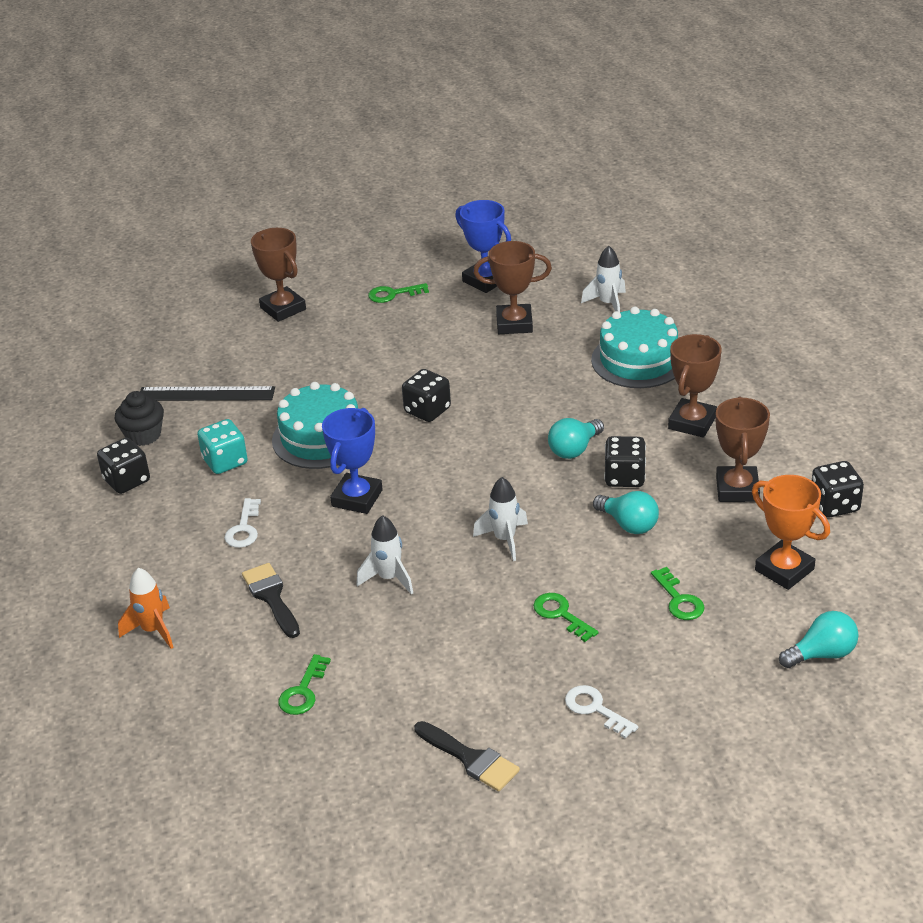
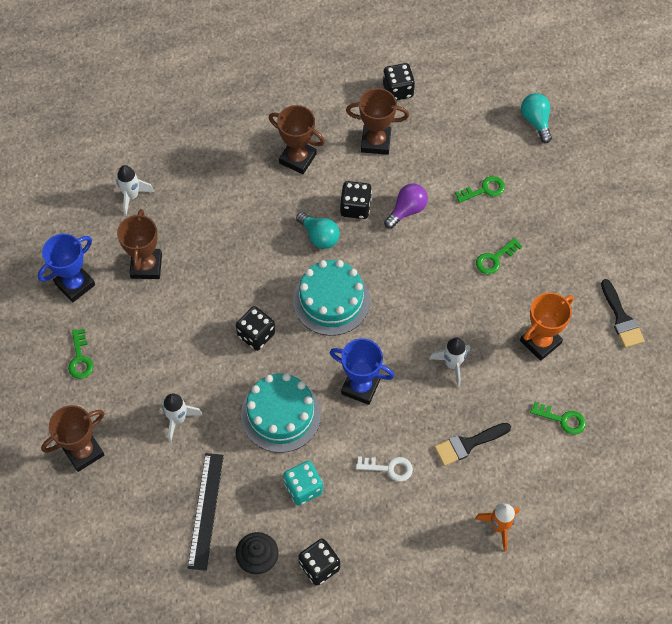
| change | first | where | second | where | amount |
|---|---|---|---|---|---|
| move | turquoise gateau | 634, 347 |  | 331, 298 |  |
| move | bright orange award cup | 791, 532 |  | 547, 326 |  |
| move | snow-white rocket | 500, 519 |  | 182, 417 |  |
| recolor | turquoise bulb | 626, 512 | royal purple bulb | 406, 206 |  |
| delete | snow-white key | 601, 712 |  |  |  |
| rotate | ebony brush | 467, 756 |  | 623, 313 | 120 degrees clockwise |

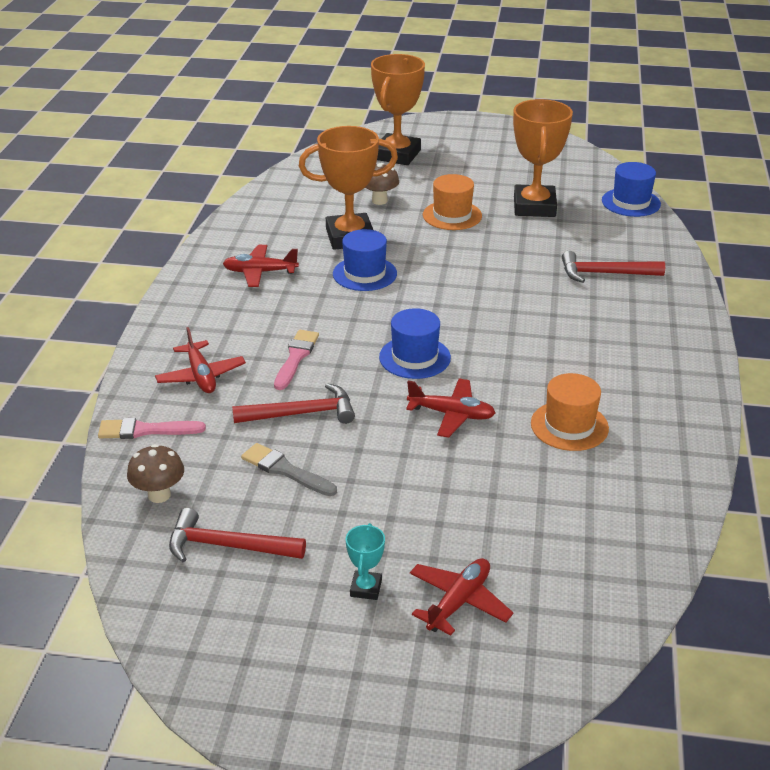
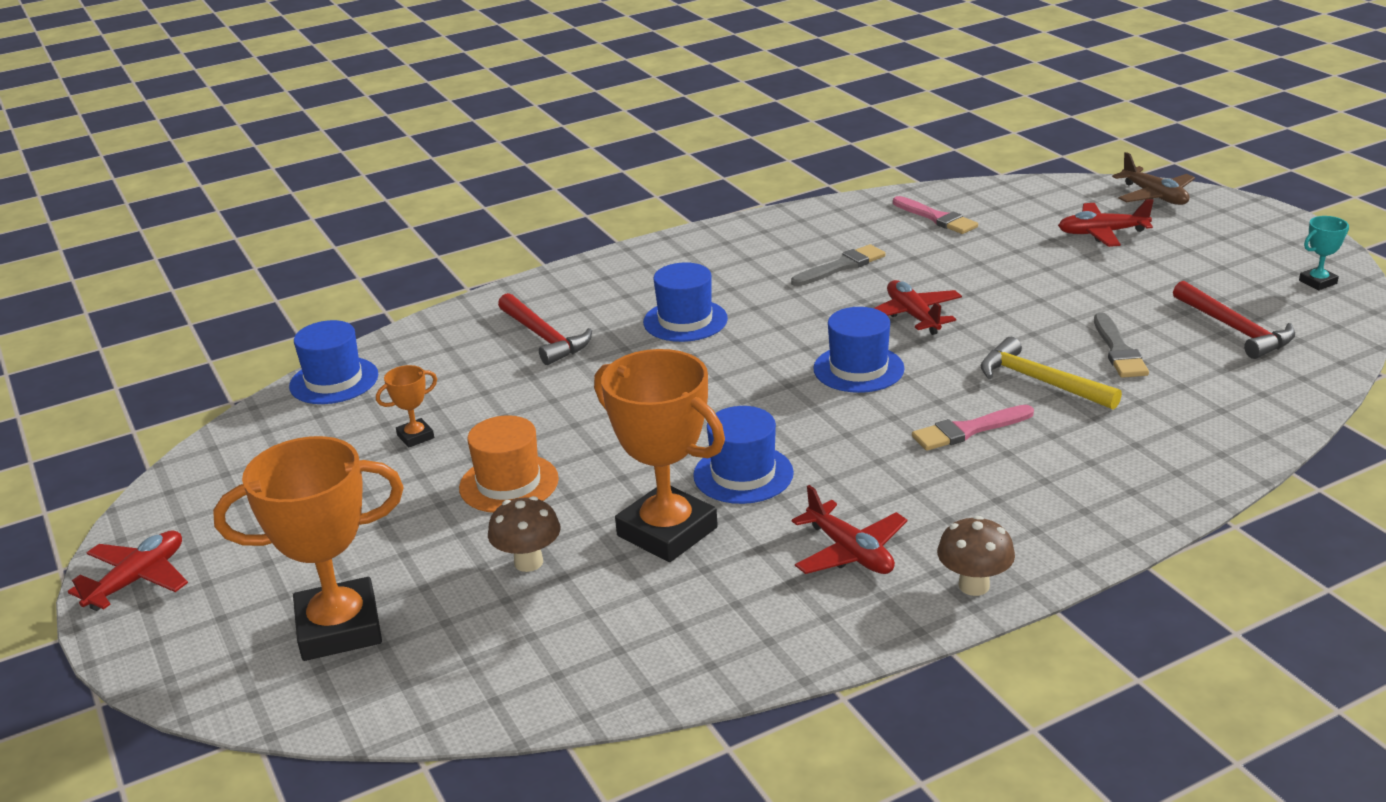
| change | first | where | second | where | amount |
|---|---|---|---|---|---|
| resize | bright orange award cup | 543, 158 |  | 406, 406 | x0.44 |
| move | crimson plane | 200, 360 |  | 128, 570 |  |
| replace | bright orange hat | 570, 412 | gray brush | 838, 265 |  |
| recolor | crimson hammer | 293, 403 | yellow hammer | 1051, 373 |  |
| move | rosy brush | 152, 428 |  | 935, 215 |  |
| move | dark brown fungus | 155, 473 |  | 976, 556 |  |
| move | turquoise award cup | 365, 561 |  | 1324, 253 |  |
| insert |  |  | dark brown plane | 1153, 178 |  |
| insert |  |  | blue hat | 685, 302 |  |

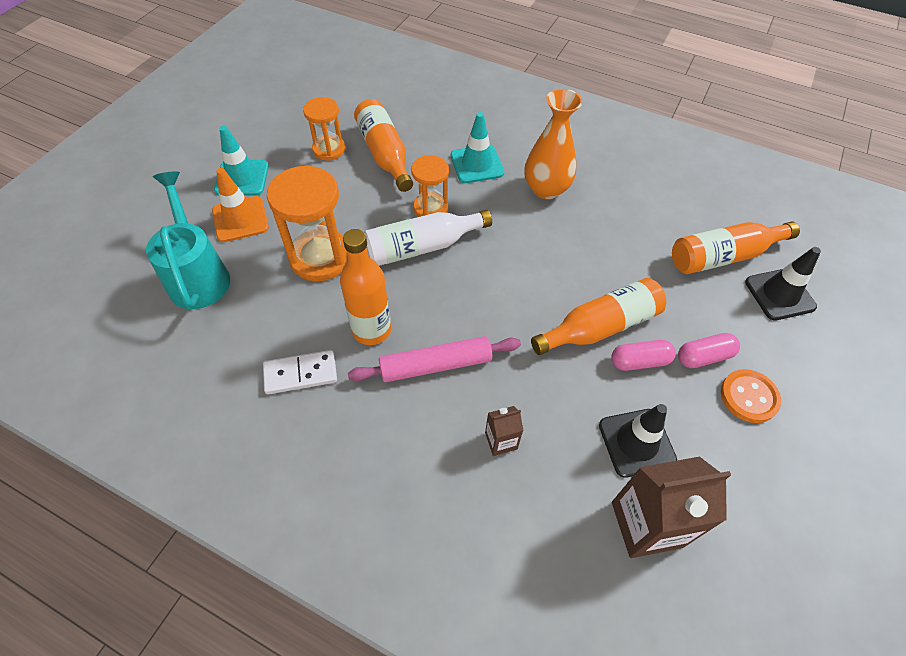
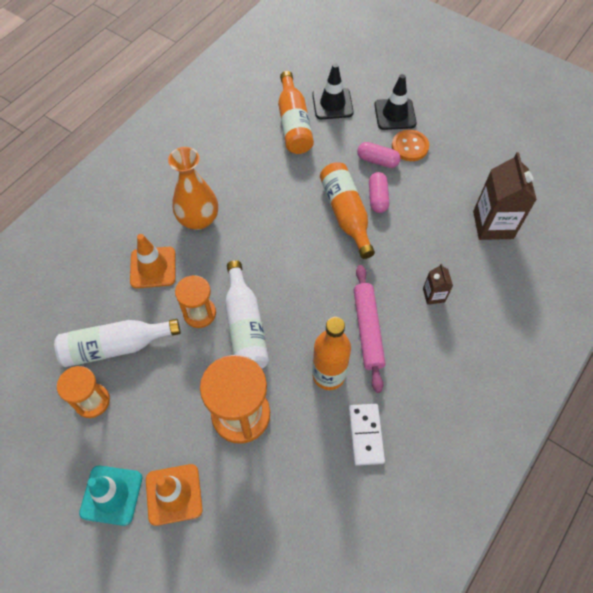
| change | first | where | second | where | amount |
|---|---|---|---|---|---|
| recolor | bright orange bottle | 383, 145 | snow-white bottle | 117, 343 |  |
| recolor | turquoise traffic cone | 477, 147 | bright orange traffic cone | 152, 261 |  |
| delete | turquoise watering pot | 188, 240 |  |  |  |
| rotate | rosy capsule | 709, 350 |  | 379, 155 | 60 degrees counterclockwise |
| move | ebony traffic cone | 638, 441 |  | 395, 102 |  |

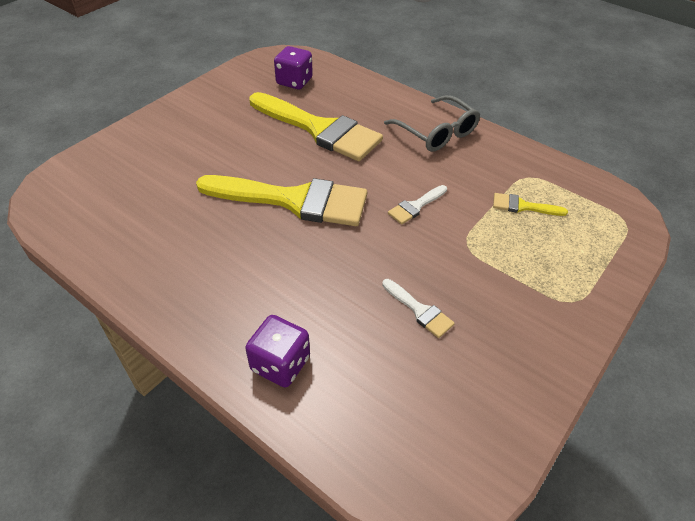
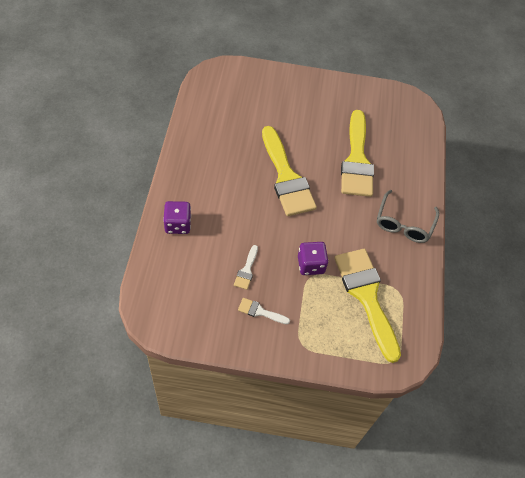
| change | first | where | second | where | amount |
|---|---|---|---|---|---|
| move | royal purple game die | 293, 67 |  | 313, 258 |  |
| move | snow-white brush | 417, 205 |  | 264, 311 |  |
| resize | yellow brush | 530, 204 |  | 367, 306 | x2.37 |

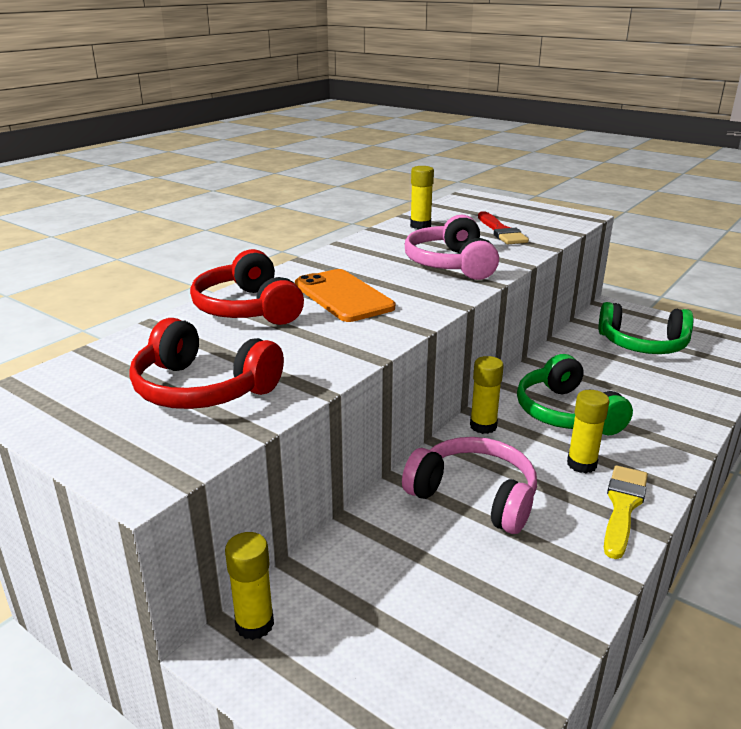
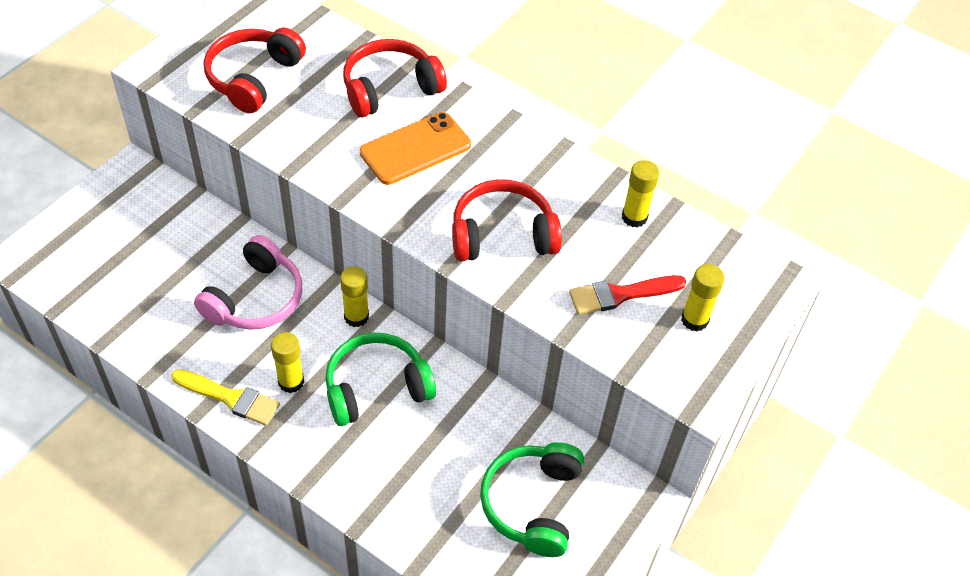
| change | first | where | second | where | amount |
|---|---|---|---|---|---|
| recolor | rosy over-ear headphones | 452, 247 | crimson over-ear headphones | 507, 220 |  |
| move | yellow stick of glue | 249, 586 |  | 703, 298 |  |

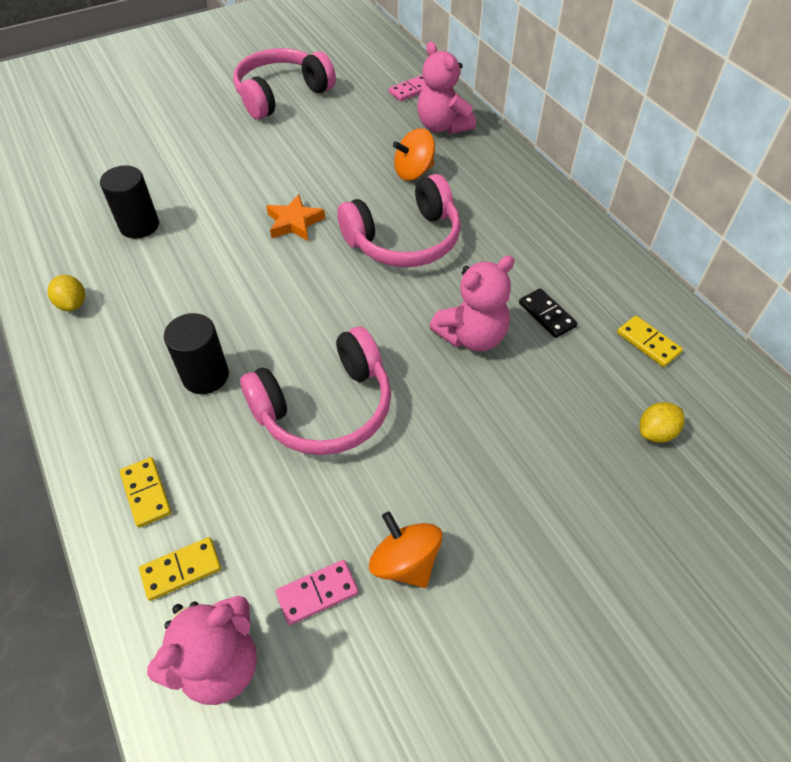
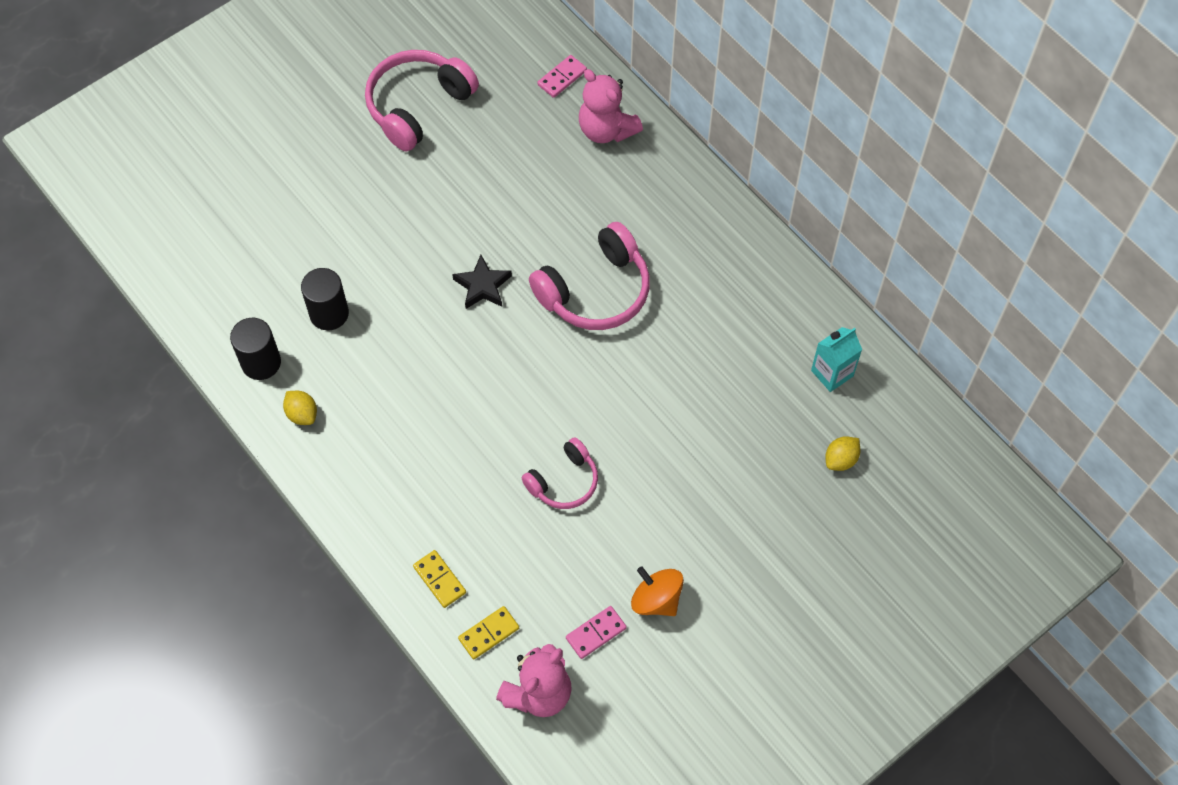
| change | first | where | second | where | amount |
|---|---|---|---|---|---|
| delete | bright orange whirligig | 414, 154 |  |  |  |
| recolor | bright orange star | 295, 217 | ebony star | 482, 282 |  |
| delete | rosy stuffed bear | 472, 303 |  |  |  |
| delete | ebony domino piece | 548, 313 |  |  |  |
| move | ebony solid cylinder | 196, 353 |  | 255, 349 |  |
| replace | yellow domino piece | 650, 341 | turquoise carton | 836, 359 |  |
| resize | rosy over-ear headphones | 315, 390 |  | 560, 473 | x0.60 |

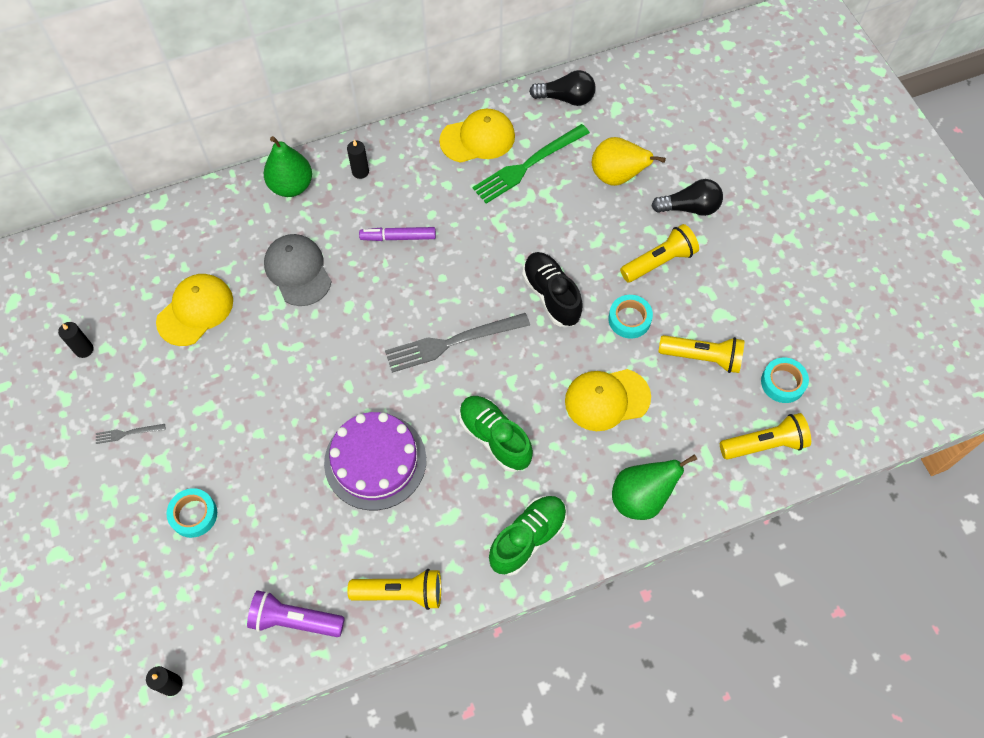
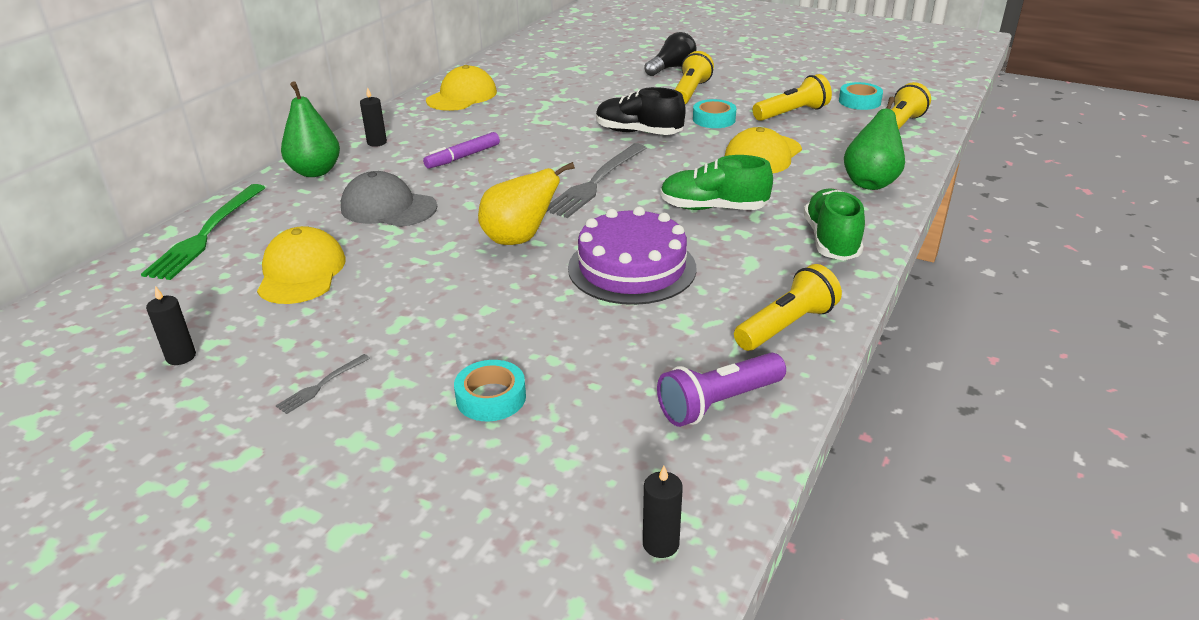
| change | first | where | second | where | amount |
|---|---|---|---|---|---|
| delete | ebony bulb | 562, 88 |  |  |  |
| move | leaf-green fork | 531, 164 |  | 203, 232 |  |
| move | yellow pear | 629, 161 |  | 526, 203 |  |

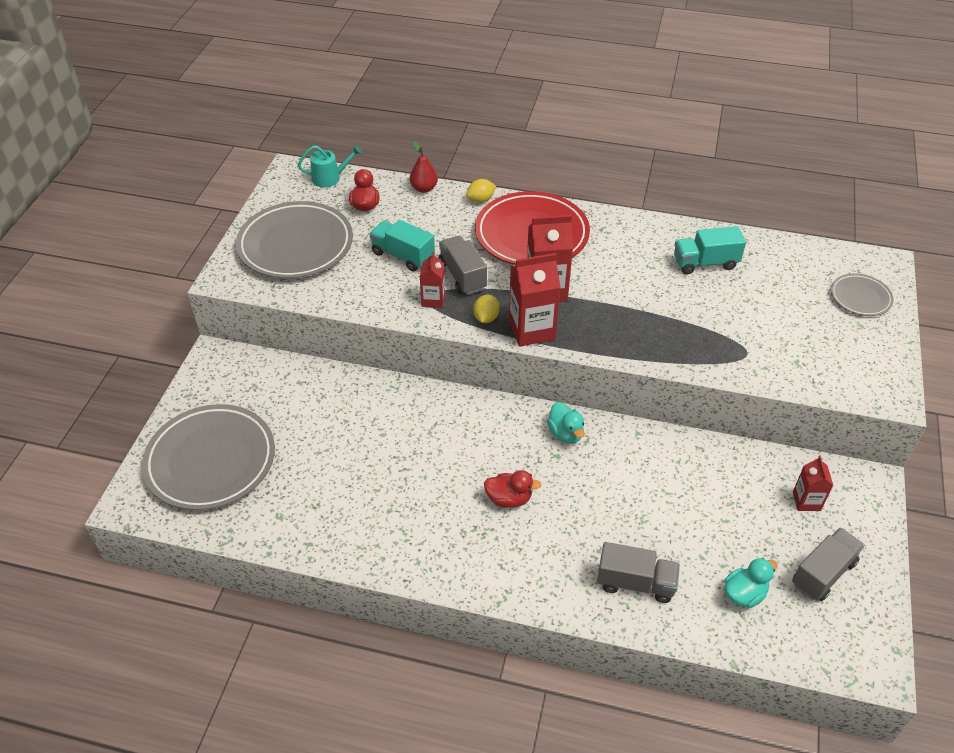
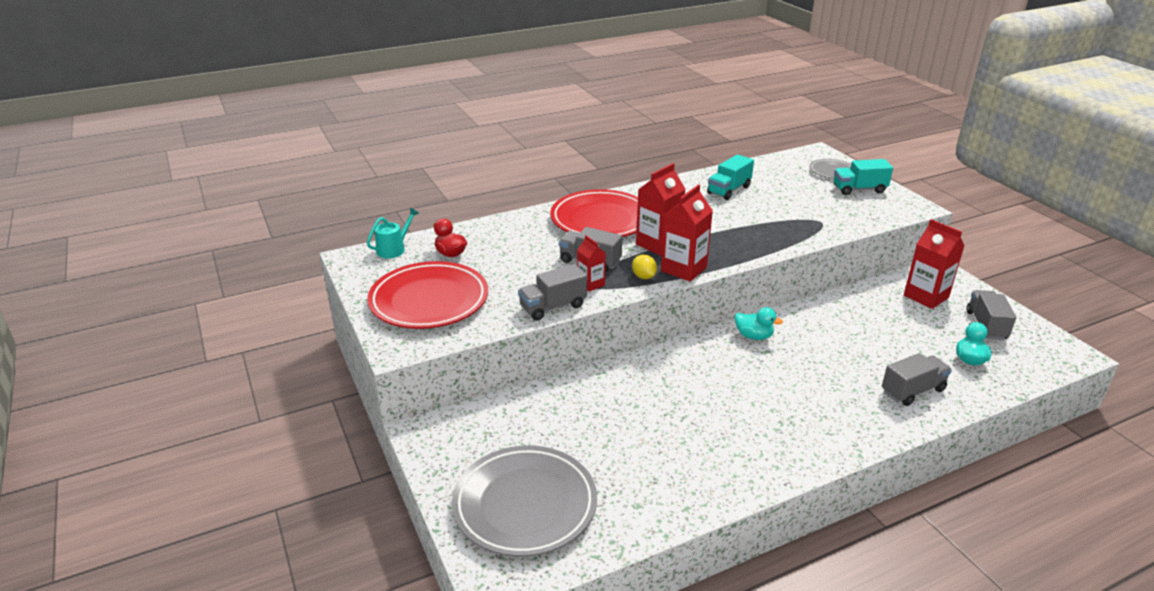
| change | first | where | second | where | amount |
|---|---|---|---|---|---|
| delete | crimson pear | 424, 167 |  |  |  |
| delete | yellow lemon | 481, 191 |  |  |  |
| recolor | gray dinner plate | 294, 240 | crimson dinner plate | 427, 295 |  |
| move | turquoise lorry | 402, 246 |  | 863, 177 |  |
| resize | crimson carton | 813, 483 |  | 934, 264 | x1.73 |
| delete | crimson duck | 512, 489 |  |  |  |
| insert |  |  | gray lorry | 552, 292 |  |

